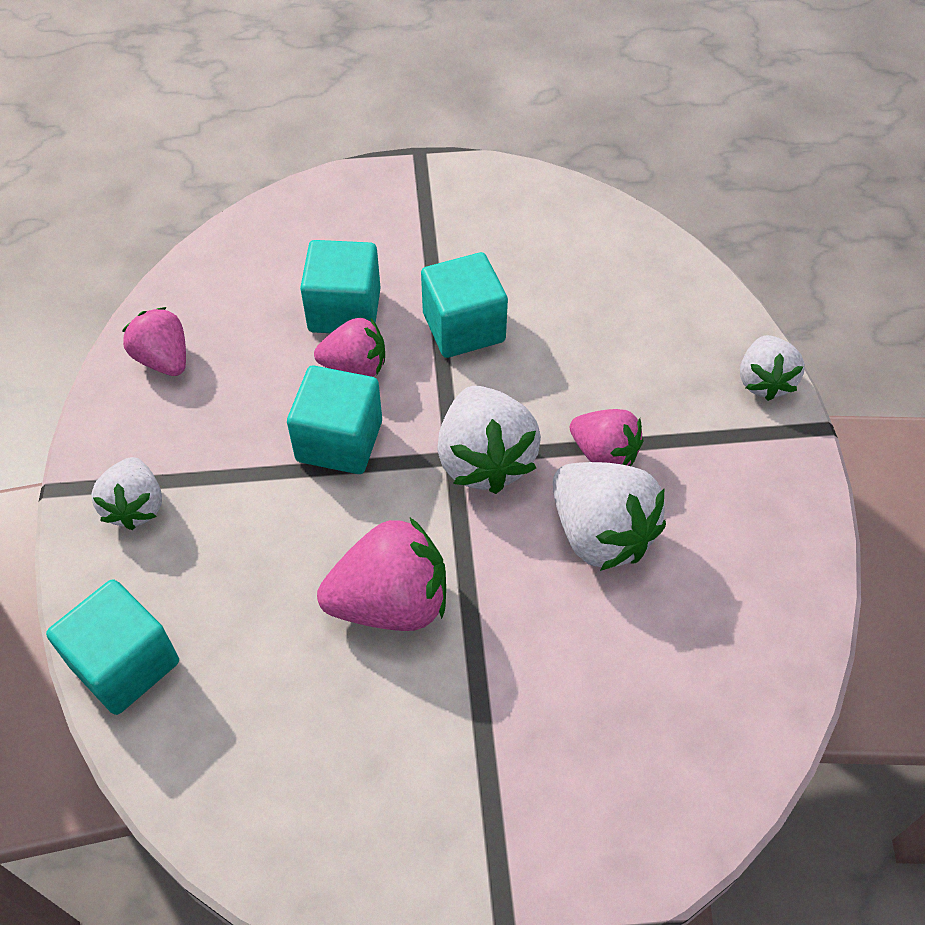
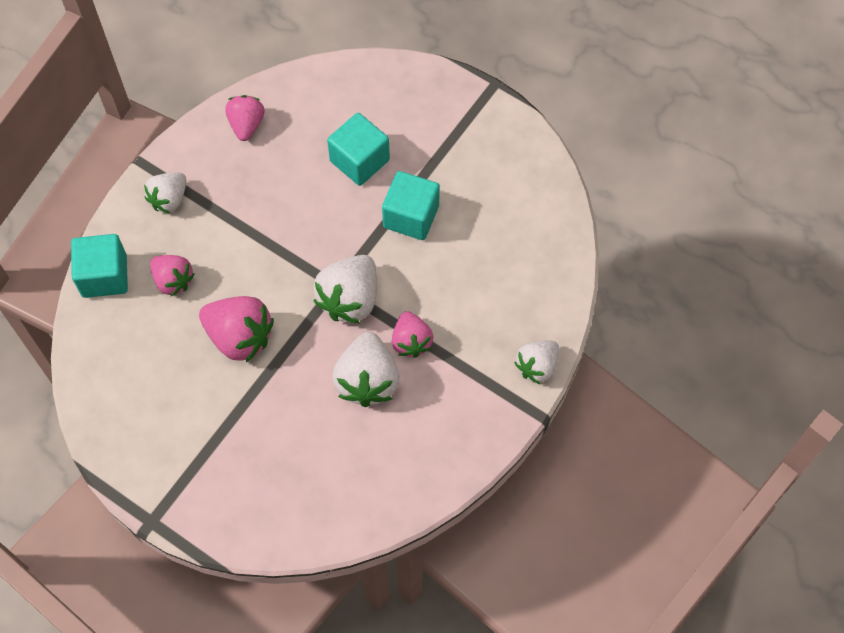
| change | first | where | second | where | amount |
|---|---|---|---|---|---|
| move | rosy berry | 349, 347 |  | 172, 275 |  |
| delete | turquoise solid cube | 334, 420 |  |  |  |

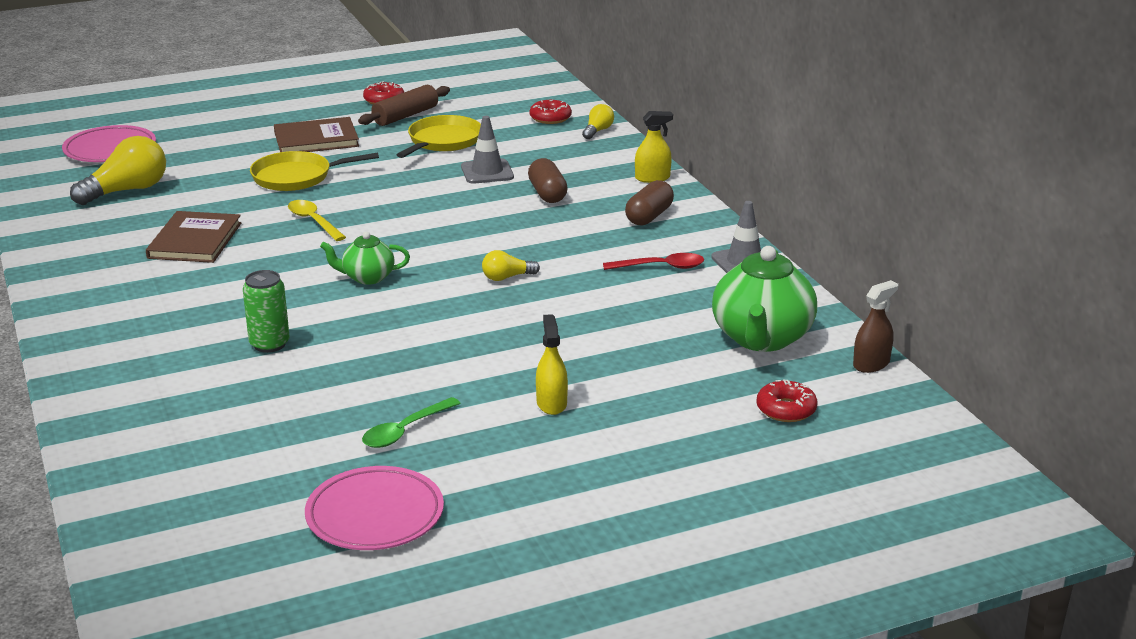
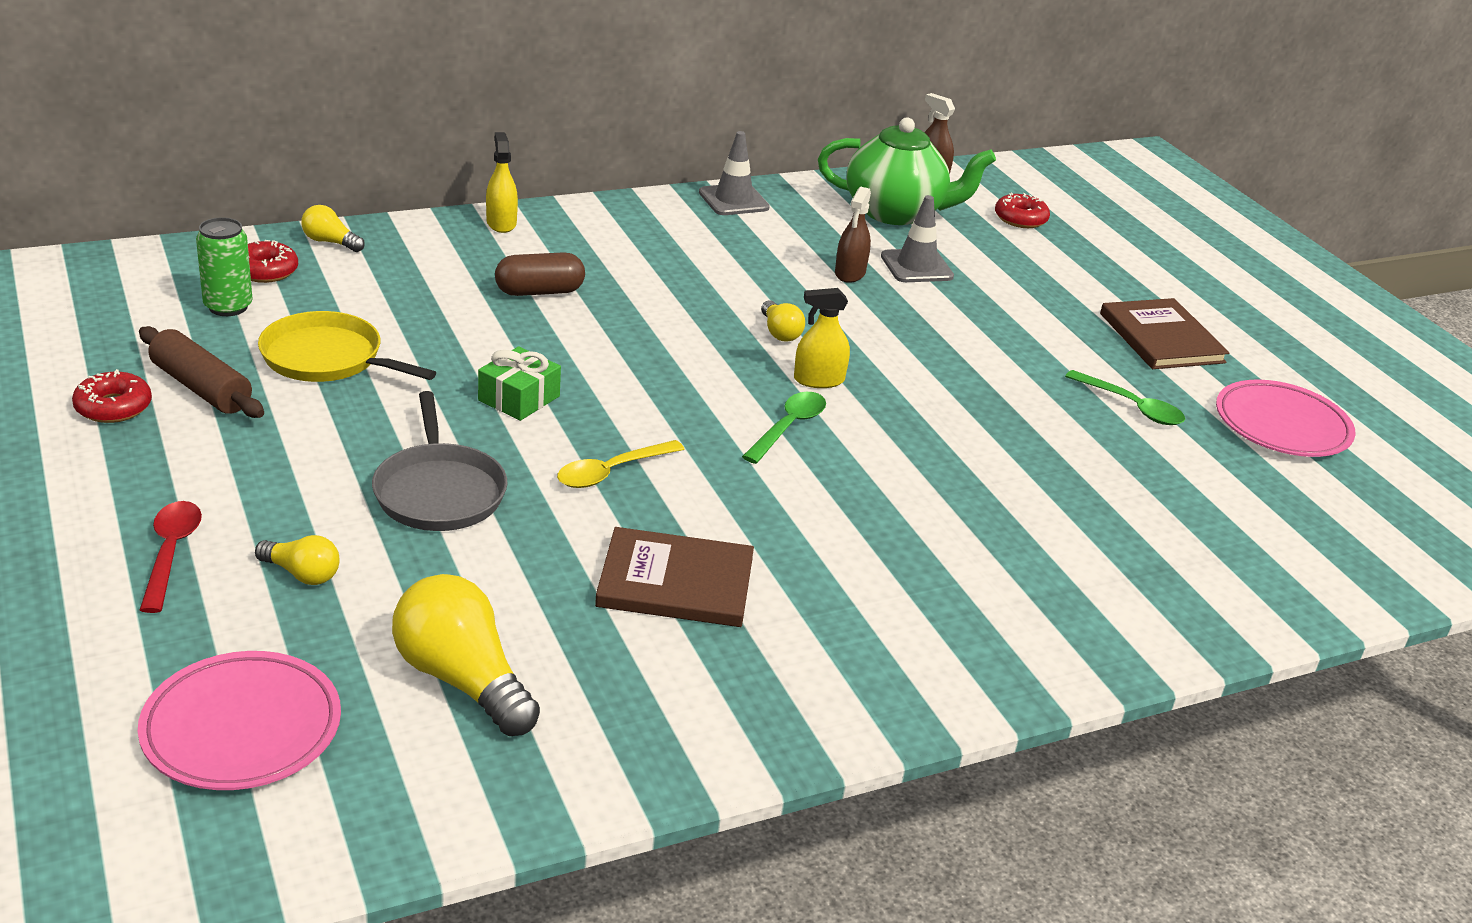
| change | first | where | second | where | amount |
|---|---|---|---|---|---|
| move | gray traffic cone | 487, 150 |  | 917, 238 |  |
| move | dark brown hardback | 316, 134 |  | 1165, 333 |  |
| recolor | yellow pan | 314, 171 | gray pan | 440, 461 |  |
| delete | dark brown capsule | 649, 203 |  |  |  |
| replace | leaf-green tea pot | 365, 258 | leaf-green teaspoon | 784, 428 |  |
| move | crimson teaspoon | 653, 261 |  | 171, 557 |  |
| move | leaf-green tin | 266, 311 |  | 224, 266 |  |
| move | yellow spray cleaner | 552, 364 |  | 822, 338 |  |
| insert |  |  | dark brown spray cleaner | 853, 235 |  |
| insert |  |  | leaf-green gift | 519, 383 |  |
| insert |  |  | yellow bulb | 297, 560 |  |

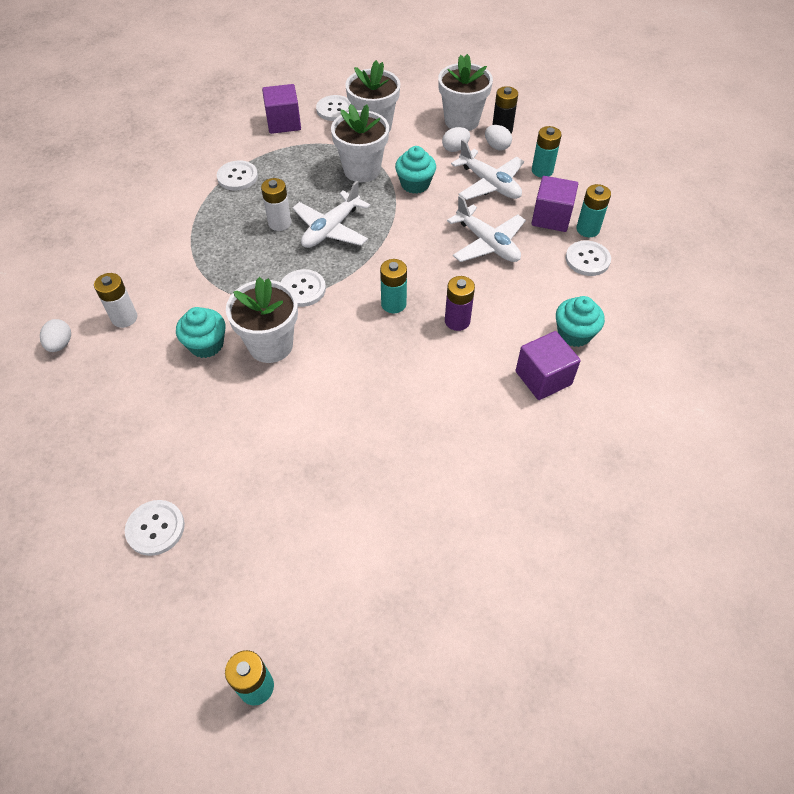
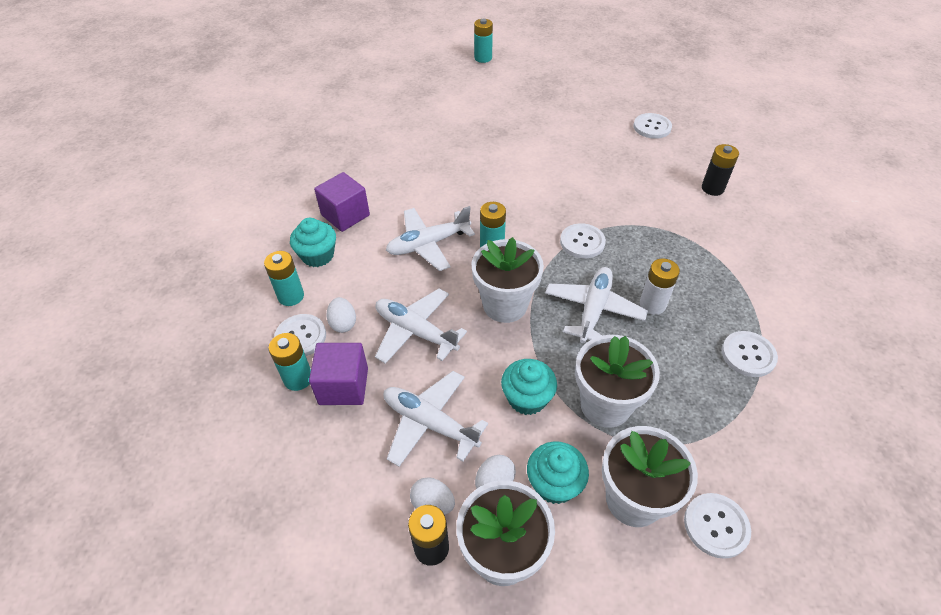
| change | first | where | second | where | amount |
|---|---|---|---|---|---|
| delete | royal purple solid cube | 281, 109 |  |  |  |
| move | turquoise power cell | 547, 152 |  | 284, 278 |  |
| recolor | snow-white power cell | 115, 300 | ebony power cell | 720, 170 |  |
| replace | royal purple power cell | 460, 303 | snow-white plane | 430, 238 |  |
| move | snow-white flower pot | 262, 320 |  | 508, 280 |  |
| move | turquoise muffin | 200, 332 |  | 558, 472 |  |
| move | snow-white egg shape | 55, 335 |  | 341, 315 |  |
| move | snow-white shirt button | 155, 528 |  | 652, 126 |  |

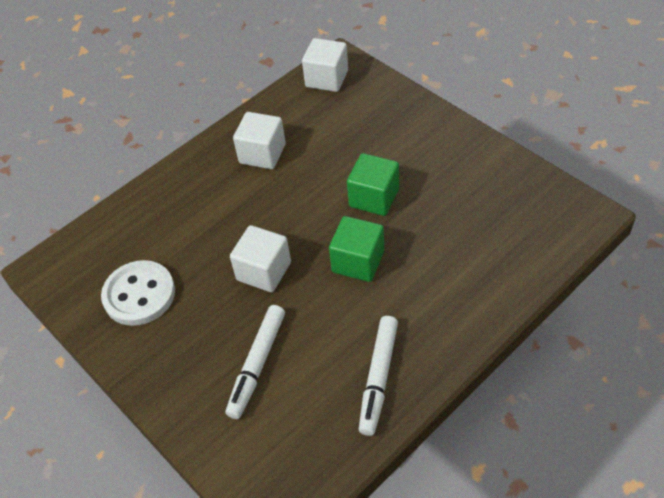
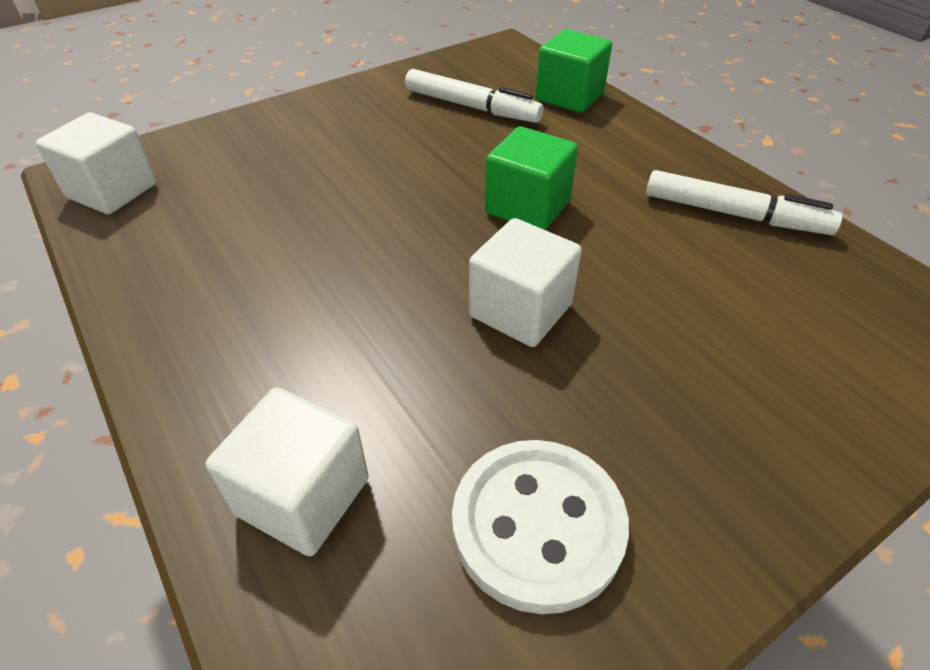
| change | first | where | second | where | amount |
|---|---|---|---|---|---|
| move | snow-white solid cube | 259, 140 |  | 287, 471 |  |
| move | leaf-green solid cube | 373, 184 |  | 573, 71 |  |
| move | snow-white marker | 255, 362 |  | 474, 96 |  |

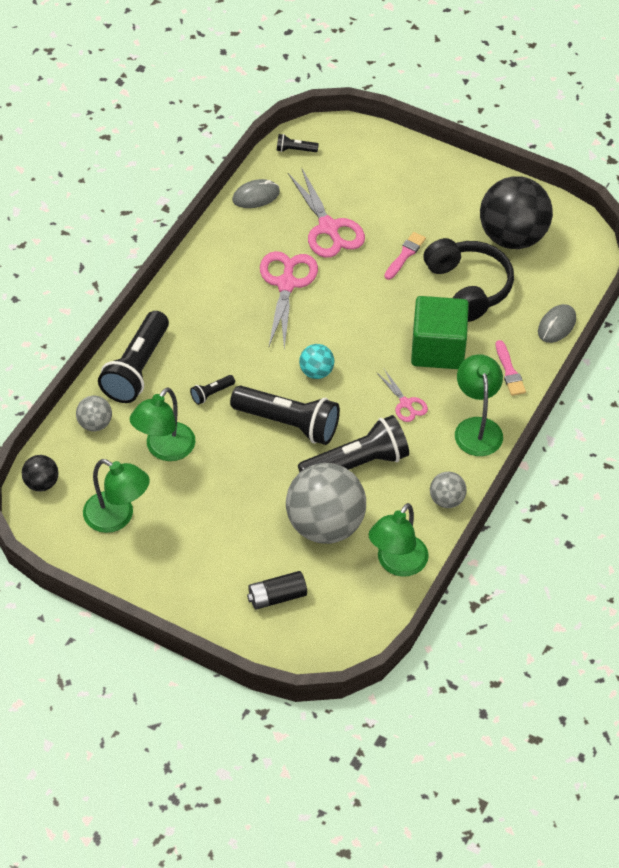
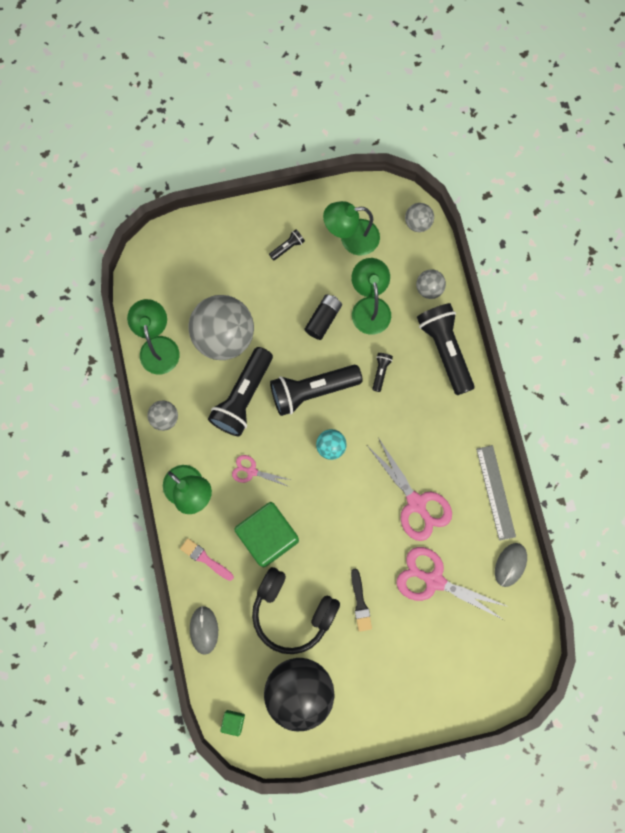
| change | first | where | second | where | amount |
|---|---|---|---|---|---|
| move | ebony pocket torch | 298, 143 |  | 287, 245 |  |
| recolor | rosy brush | 405, 256 | ebony brush | 361, 600 |  |
| recolor | ebony ball | 40, 473 | gray ball | 419, 217 |  |
| move | ebony power cell | 277, 590 |  | 323, 317 |  |
| insert |  |  | gray straightedge | 496, 493 |  |
| insert |  |  | leaf-green solid cube | 232, 723 |  |

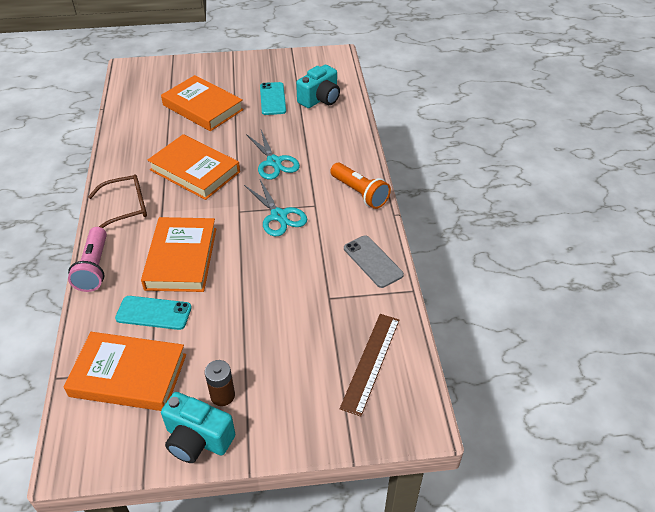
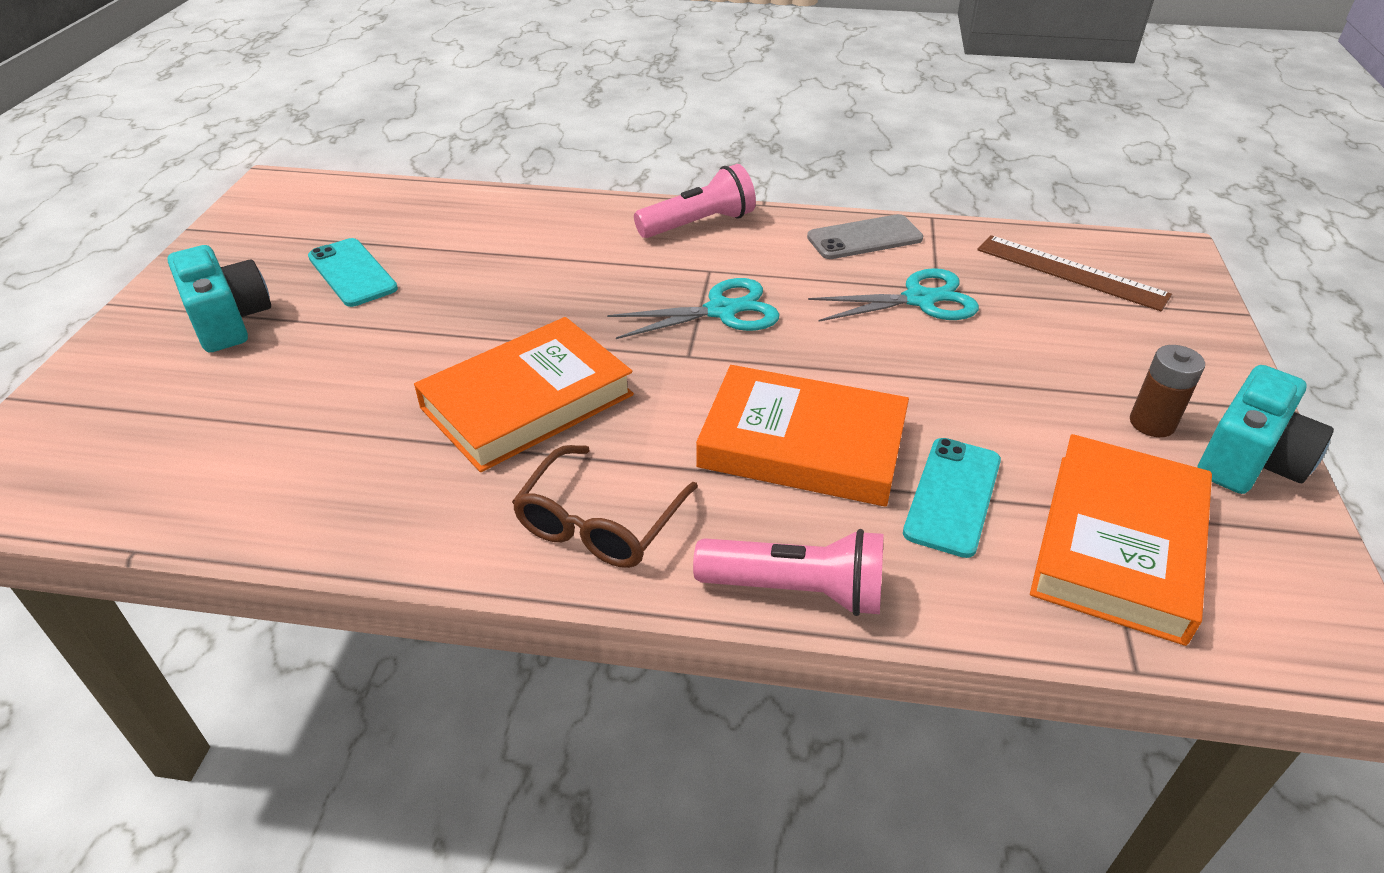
| change | first | where | second | where | amount |
|---|---|---|---|---|---|
| move | turquoise photo camera | 318, 86 |  | 219, 298 |  |
| delete | bright orange hardback | 202, 103 |  |  |  |
| rotate | turquoise mobile phone | 273, 98 |  | 353, 272 | 45 degrees clockwise |
| move | turquoise shears | 273, 154 |  | 893, 295 |  |
| recolor | bright orange pocket torch | 360, 186 | rosy pocket torch | 695, 201 |  |
| rotate | dark brown spectacles | 117, 201 |  | 605, 506 | 150 degrees counterclockwise |

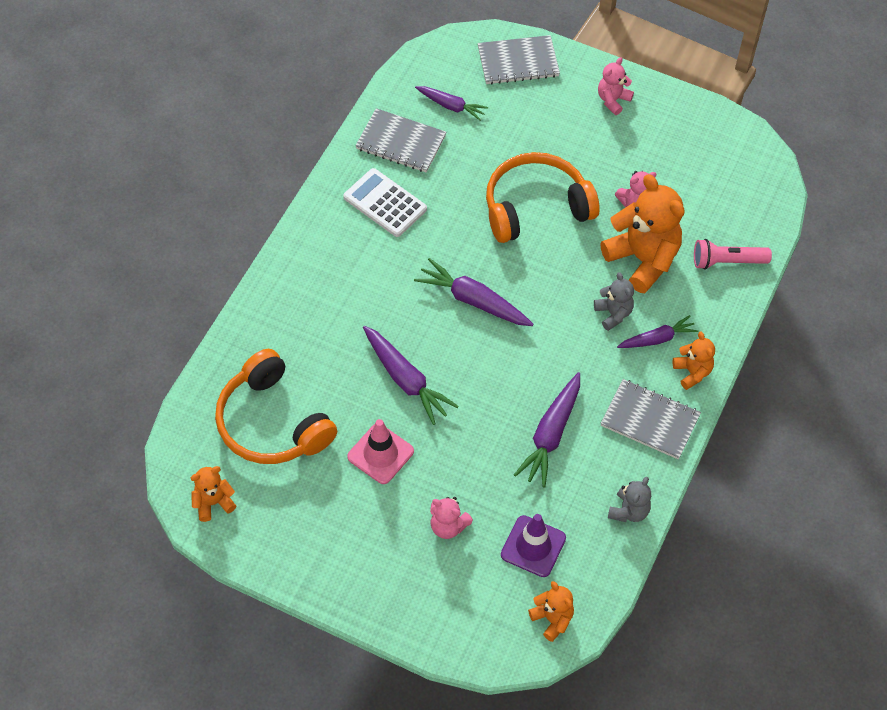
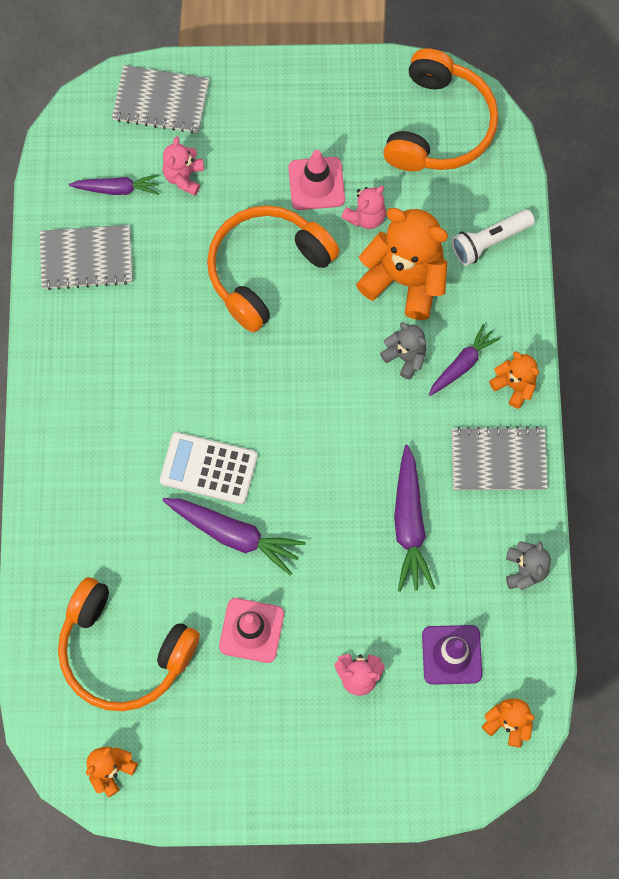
| change | first | where | second | where | amount |
|---|---|---|---|---|---|
| rotate | gray notepad | 519, 60 |  | 161, 99 | 45 degrees clockwise |
| move | rosy stuffed bear | 616, 86 |  | 183, 165 |  |
| move | snow-white pocket calculator | 385, 202 |  | 209, 468 |  |
| recolor | rosy pocket torch | 733, 254 | snow-white pocket torch | 493, 237 |  |
| delete | royal purple carrot | 473, 292 |  |  |  |
| insert |  |  | bright orange over-ear headphones | 440, 109 |  |
| insert |  |  | rosy traffic cone | 316, 180 |  |

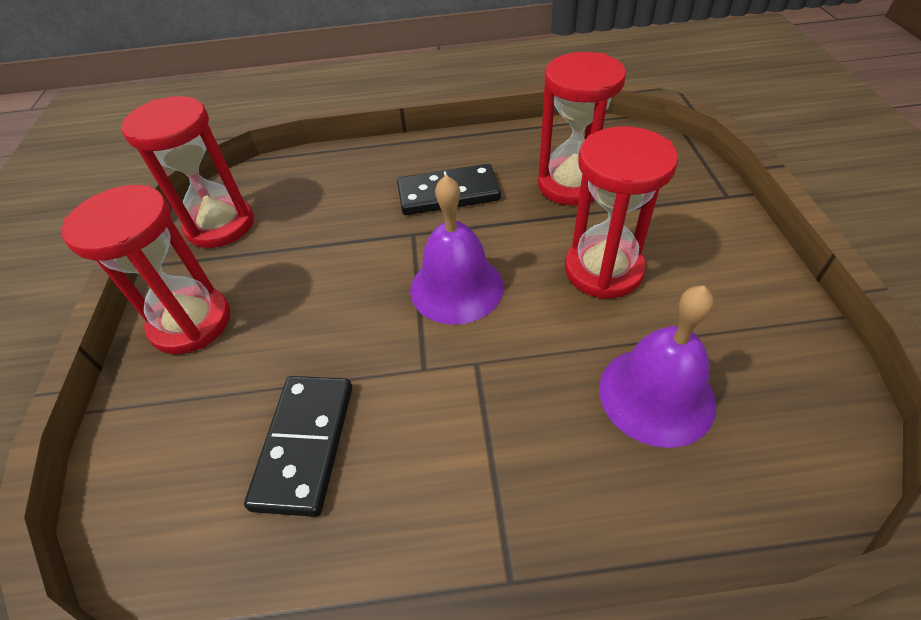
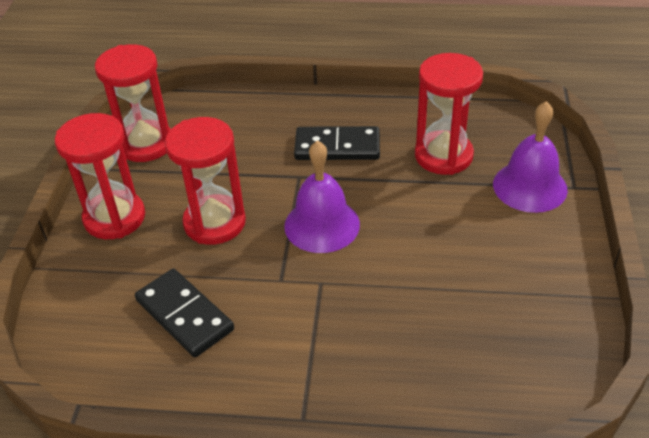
| change | first | where | second | where | amount |
|---|---|---|---|---|---|
| move | crimson hourglass | 621, 213 |  | 205, 181 |  |
| move | royal purple hand bell | 657, 367 |  | 530, 157 |  |
| rotate | ebony domino piece | 298, 446 |  | 184, 313 | 60 degrees counterclockwise |

